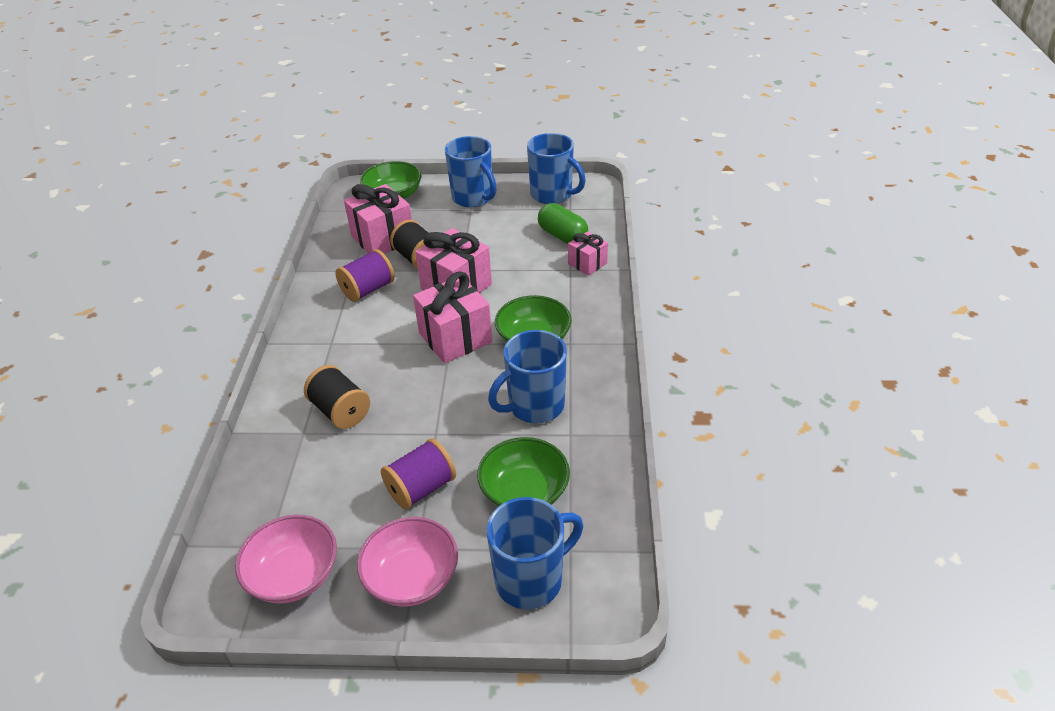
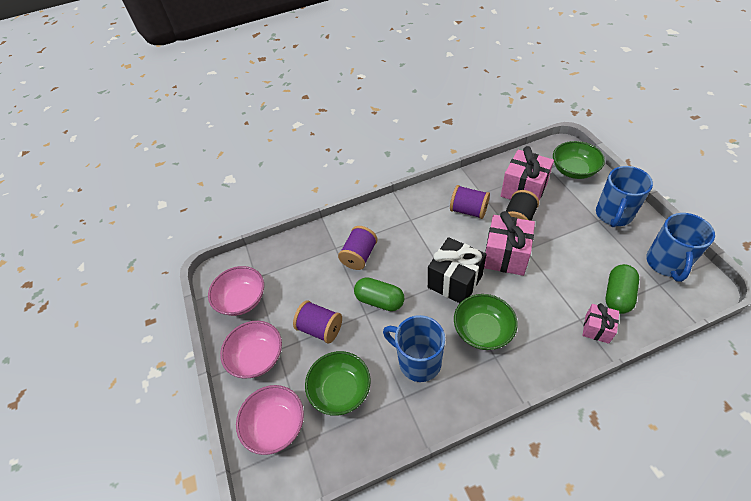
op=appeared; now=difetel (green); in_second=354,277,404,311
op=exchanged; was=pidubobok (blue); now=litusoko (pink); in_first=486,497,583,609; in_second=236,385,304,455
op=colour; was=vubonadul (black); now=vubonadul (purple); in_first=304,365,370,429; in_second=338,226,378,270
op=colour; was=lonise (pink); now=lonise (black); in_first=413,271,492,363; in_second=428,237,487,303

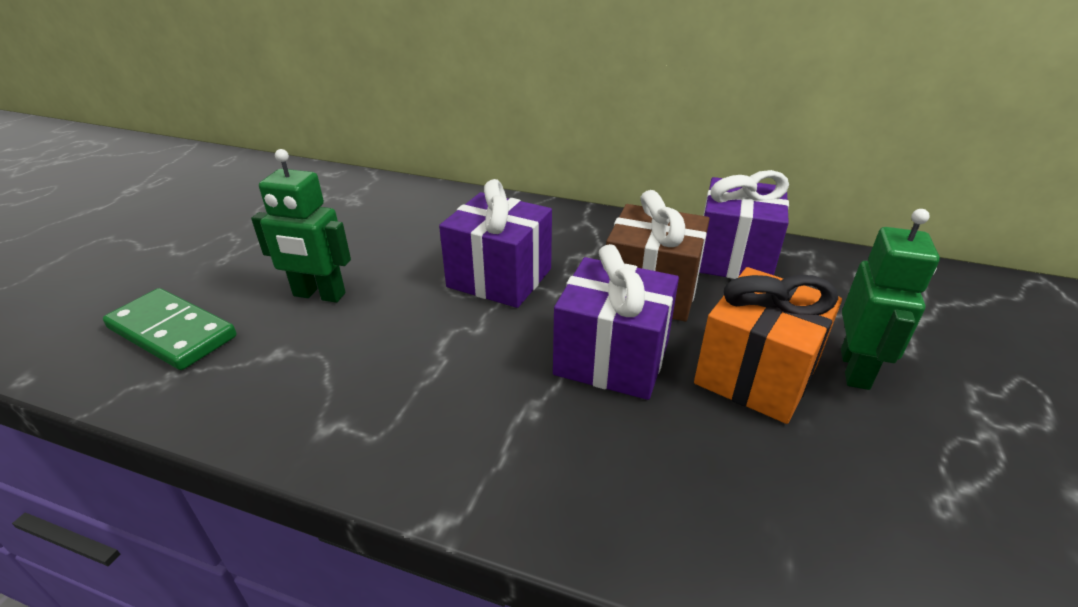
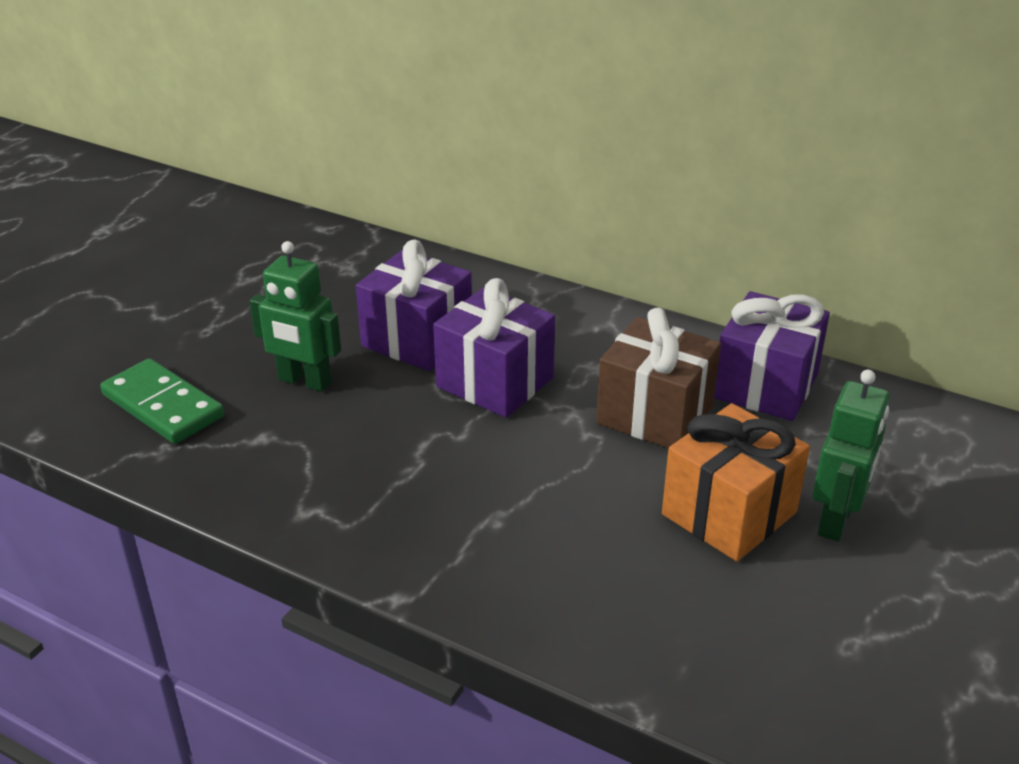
op=relocated; was=lonise (purple); in_first=553,244,679,400; in_second=356,240,472,371

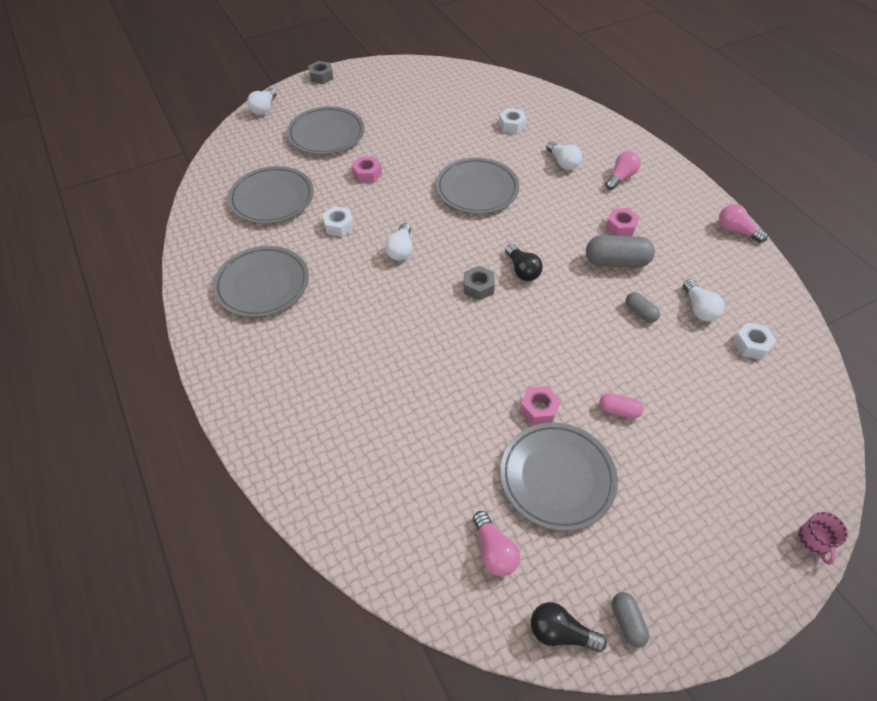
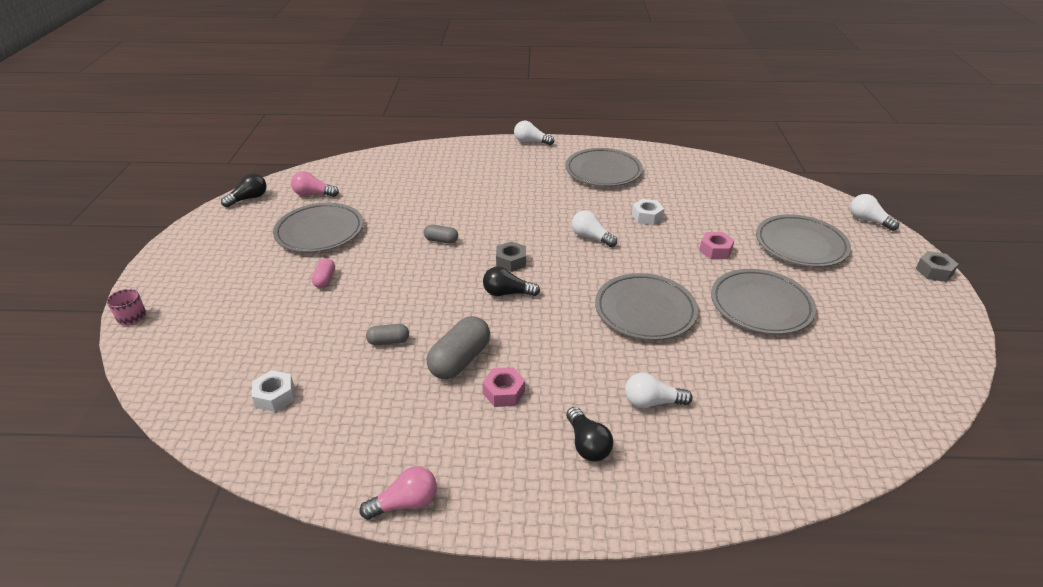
op=missing; was=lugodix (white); in_first=498,108,527,134
op=missing; was=lugodix (pink); in_first=520,386,561,425
op=relocated; was=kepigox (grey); in_first=228,166,314,224; in_second=711,269,816,334
op=relocated; was=difetel (grey); in_first=612,592,649,648; in_second=424,225,458,244
op=relocated; was=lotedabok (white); in_first=683,279,724,321; in_second=514,121,554,145
op=colour; was=lotedabok (pink); now=lotedabok (black); in_first=605,151,641,190; in_second=566,407,613,461
op=spun; was=difetel (pink); in_first=599,393,644,419; in_second=312,258,335,288; clockwise=-45

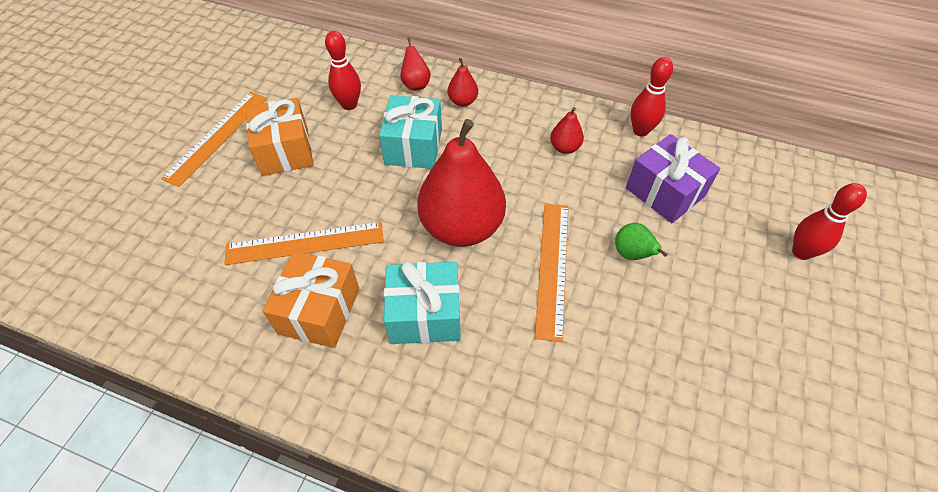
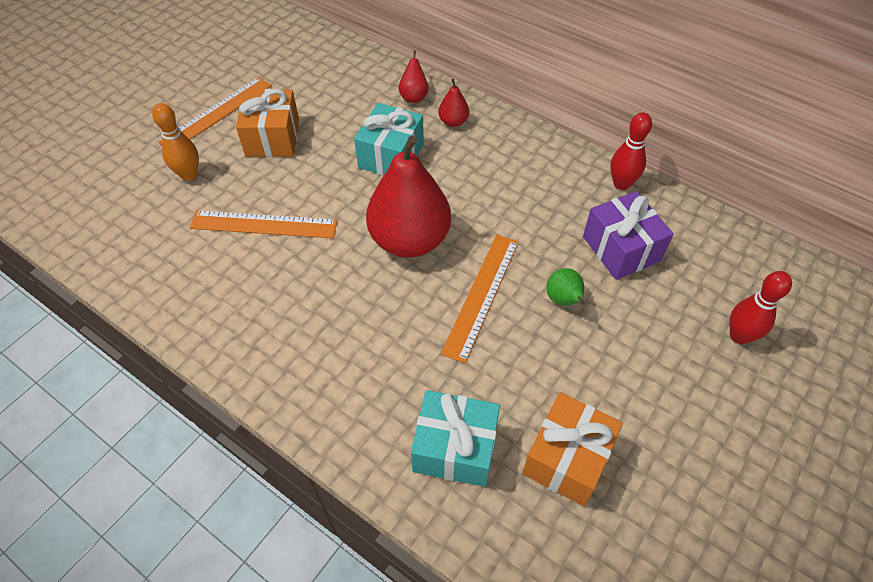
op=missing; was=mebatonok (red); in_first=325,31,361,110
op=missing; was=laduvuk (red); in_first=550,107,584,154
op=appeared; now=mebatonok (orange); in_second=152,103,199,181
op=relocated; was=lonise (orange); in_first=262,251,359,348; in_second=522,392,623,506
op=relocated; was=lonise (turquoise); in_first=384,261,461,344; in_second=411,390,500,487

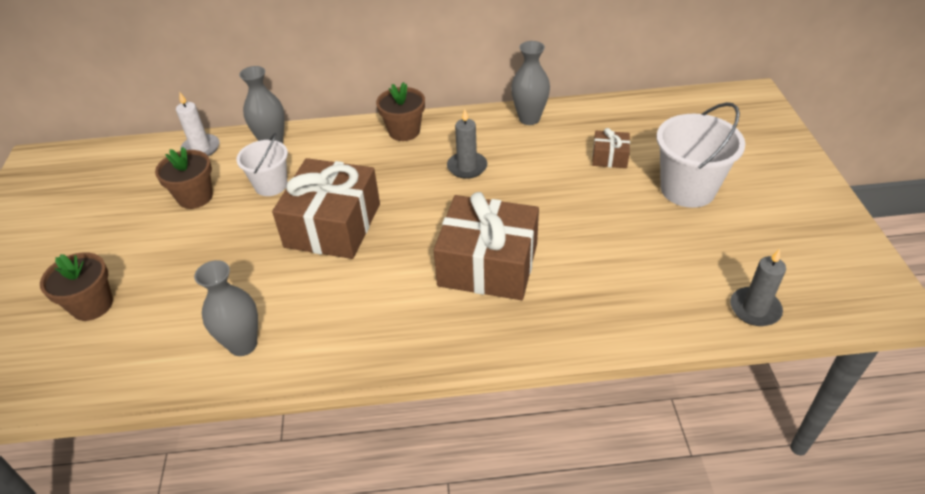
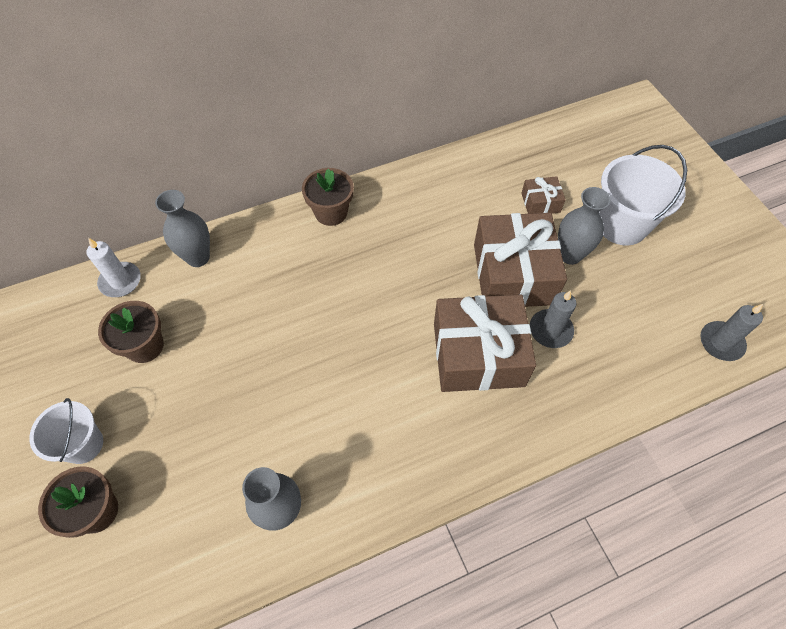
op=relocated; was=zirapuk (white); in_first=236,133,288,196; in_second=29,398,103,464
op=relocated; was=lonise (brown); in_first=272,158,380,259; in_second=474,213,567,307
op=relocated; was=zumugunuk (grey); in_first=447,109,487,179; in_second=530,290,576,348
op=relocated; was=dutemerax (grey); in_first=511,41,550,125; in_second=558,187,611,265

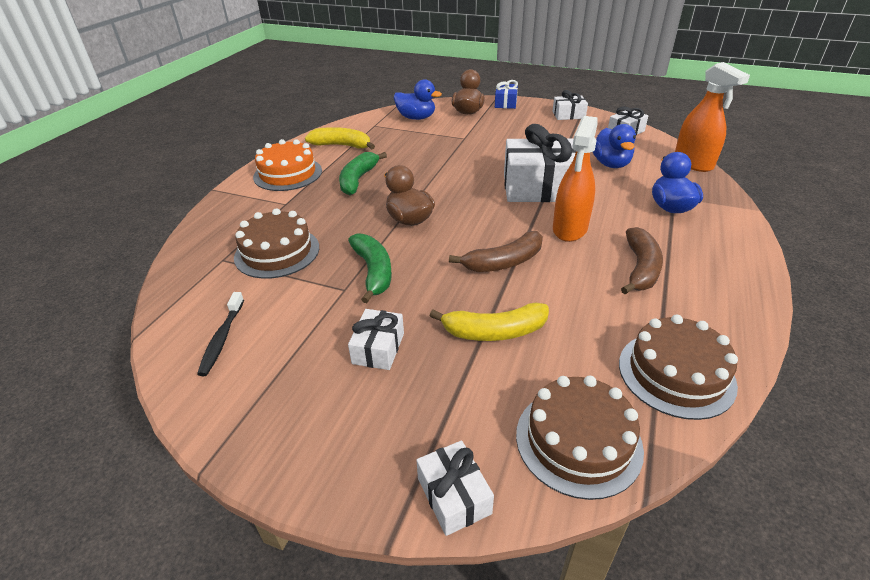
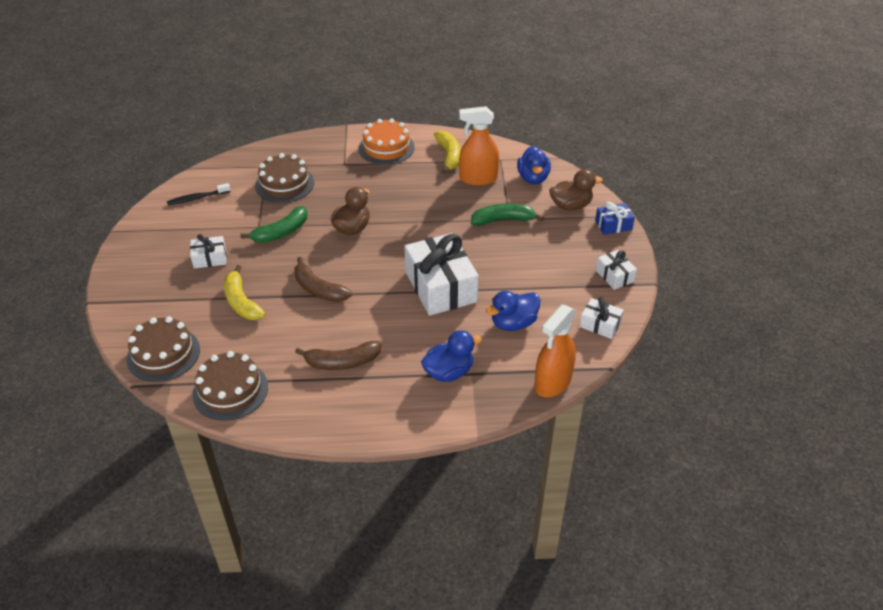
op=missing; was=lonise (white); in_first=417,440,494,536
op=relocated; was=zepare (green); in_first=339,152,387,195; in_second=471,203,544,226
op=relocated; was=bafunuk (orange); in_first=553,116,598,242; in_second=459,106,499,186

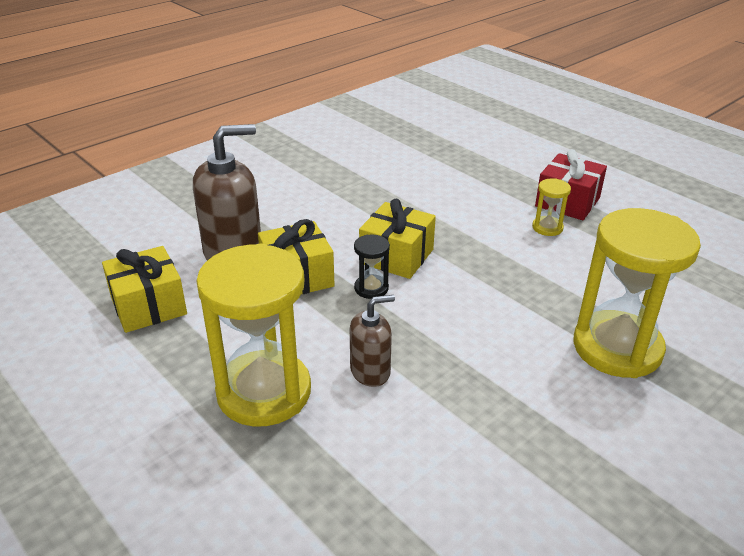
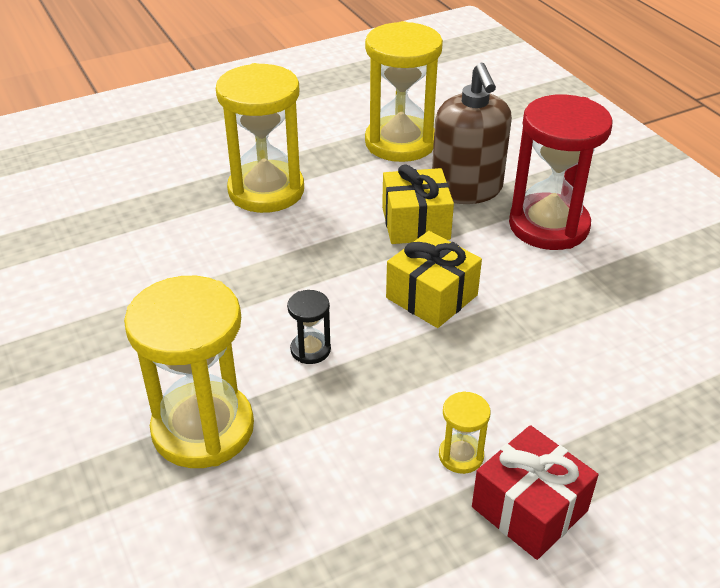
op=missing; was=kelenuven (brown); in_first=350,295,395,387
op=appeared; now=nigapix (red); in_second=509,94,612,250
op=relocated; was=nigapix (black); in_first=354,235,390,299; in_second=287,290,331,364
op=exchanged; was=lonise (yellow); now=nigapix (yellow); in_first=102,246,187,333; in_second=365,21,443,162

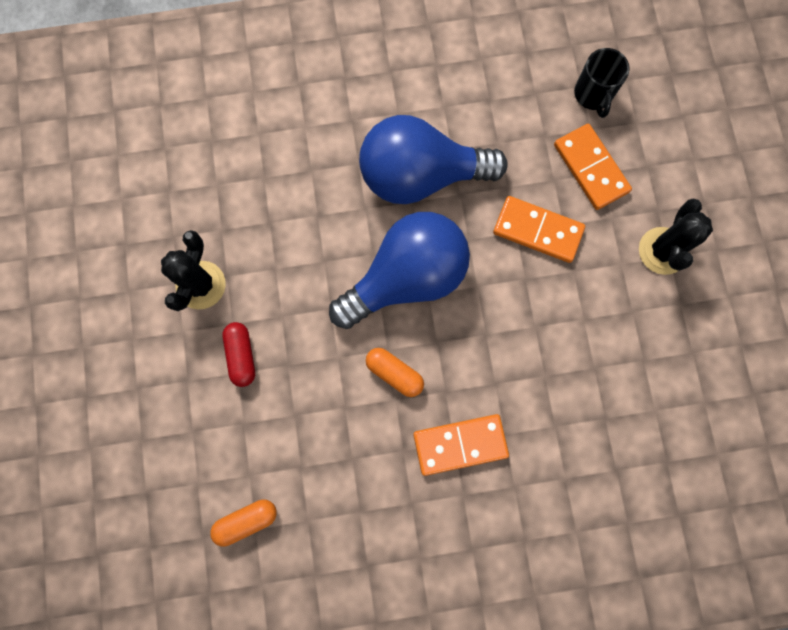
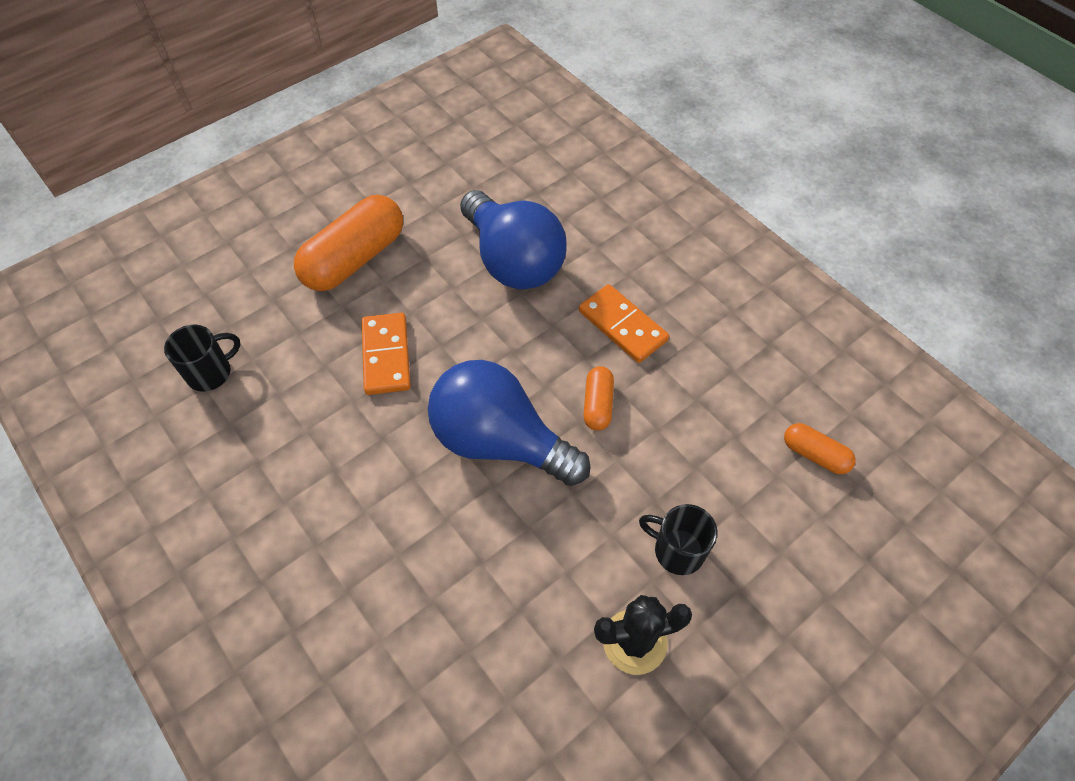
op=missing; was=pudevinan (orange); in_first=554,124,632,210
op=relocated; was=lotedabok (blue); in_first=359,115,508,204; in_second=460,190,566,290
op=exchanged; was=difetel (red); now=pidubobok (black); in_first=222,322,255,387; in_second=639,504,718,575
op=exchanged; was=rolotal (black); now=difetel (orange); in_first=639,198,713,275; in_second=294,195,403,291

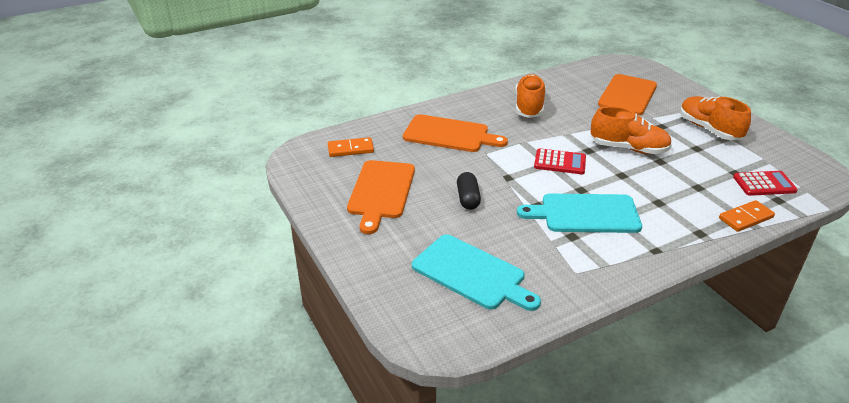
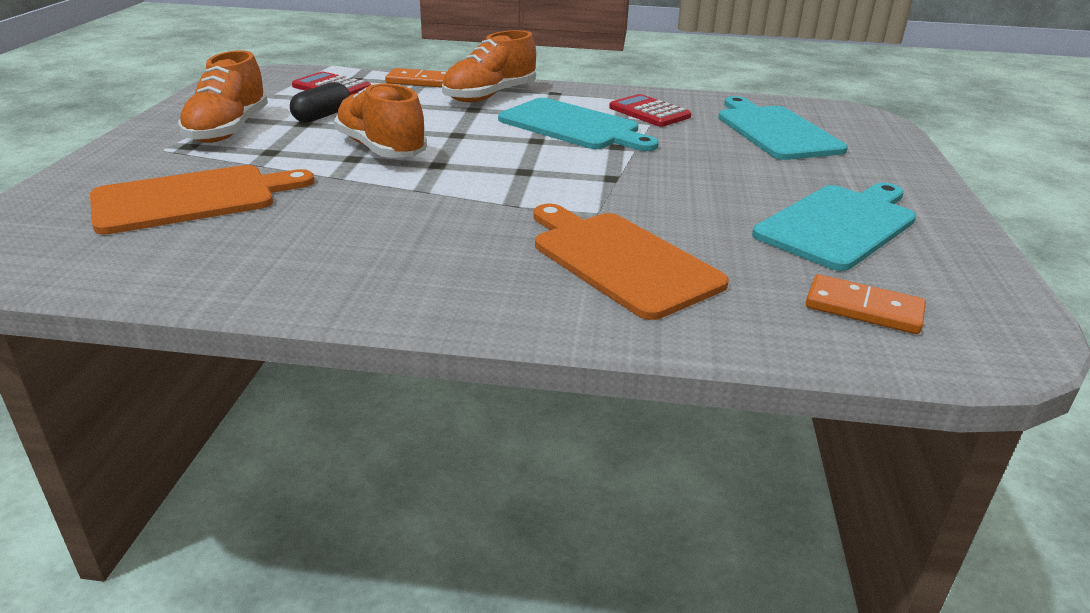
op=relocated; was=difetel (black); in_first=457,172,481,210; in_second=290,82,350,123
op=relocated; was=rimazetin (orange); in_first=515,74,546,118; in_second=442,30,536,102
op=relocated; was=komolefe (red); in_first=534,148,586,174; in_second=609,94,691,127
op=colour; was=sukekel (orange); now=sukekel (turquoise); in_first=347,160,415,234; in_second=752,183,916,271

